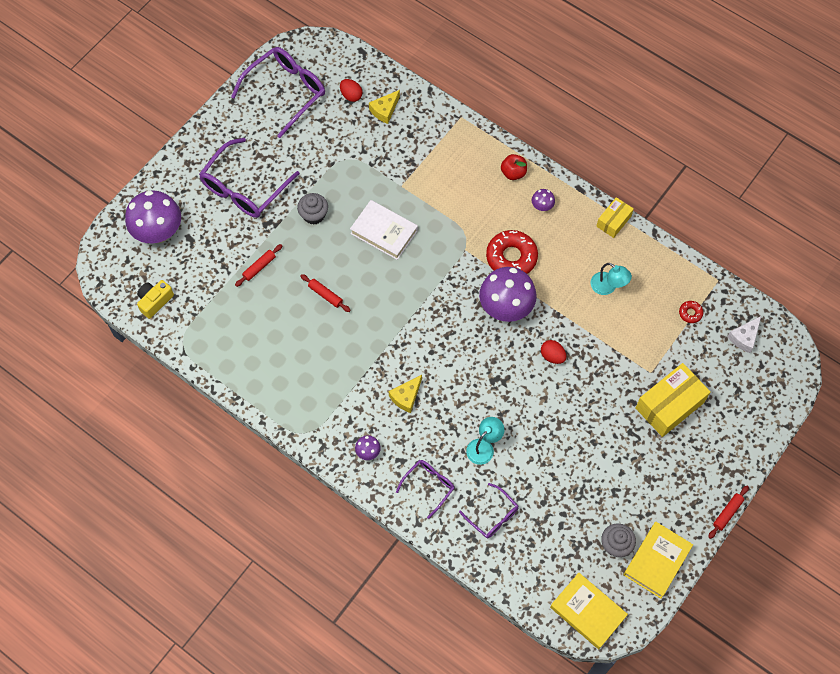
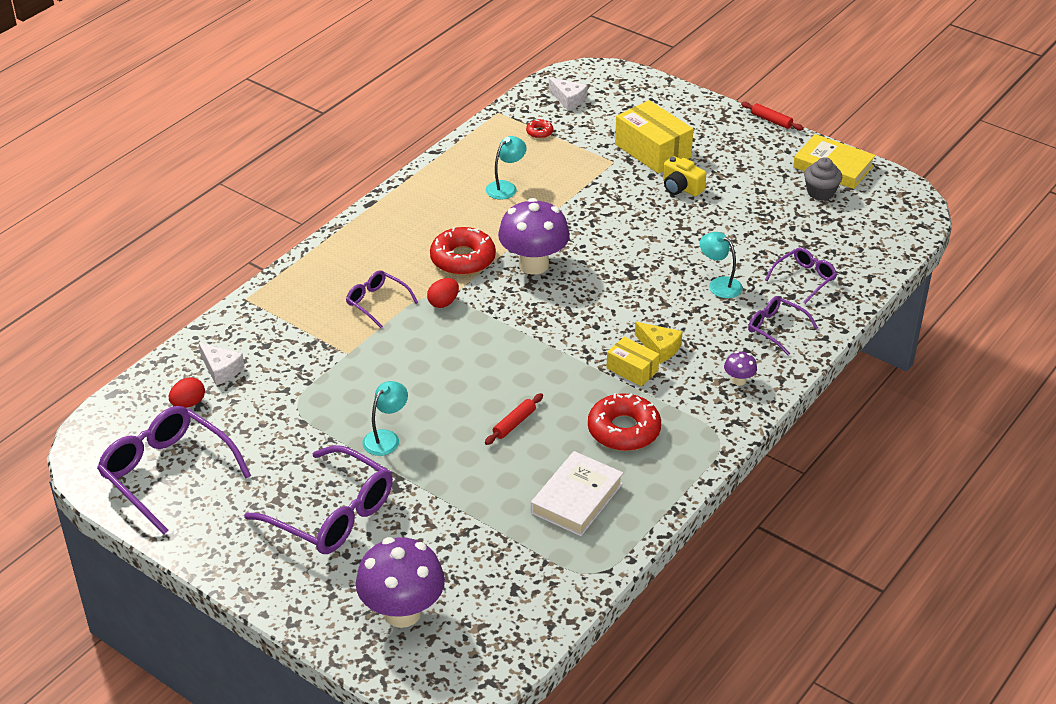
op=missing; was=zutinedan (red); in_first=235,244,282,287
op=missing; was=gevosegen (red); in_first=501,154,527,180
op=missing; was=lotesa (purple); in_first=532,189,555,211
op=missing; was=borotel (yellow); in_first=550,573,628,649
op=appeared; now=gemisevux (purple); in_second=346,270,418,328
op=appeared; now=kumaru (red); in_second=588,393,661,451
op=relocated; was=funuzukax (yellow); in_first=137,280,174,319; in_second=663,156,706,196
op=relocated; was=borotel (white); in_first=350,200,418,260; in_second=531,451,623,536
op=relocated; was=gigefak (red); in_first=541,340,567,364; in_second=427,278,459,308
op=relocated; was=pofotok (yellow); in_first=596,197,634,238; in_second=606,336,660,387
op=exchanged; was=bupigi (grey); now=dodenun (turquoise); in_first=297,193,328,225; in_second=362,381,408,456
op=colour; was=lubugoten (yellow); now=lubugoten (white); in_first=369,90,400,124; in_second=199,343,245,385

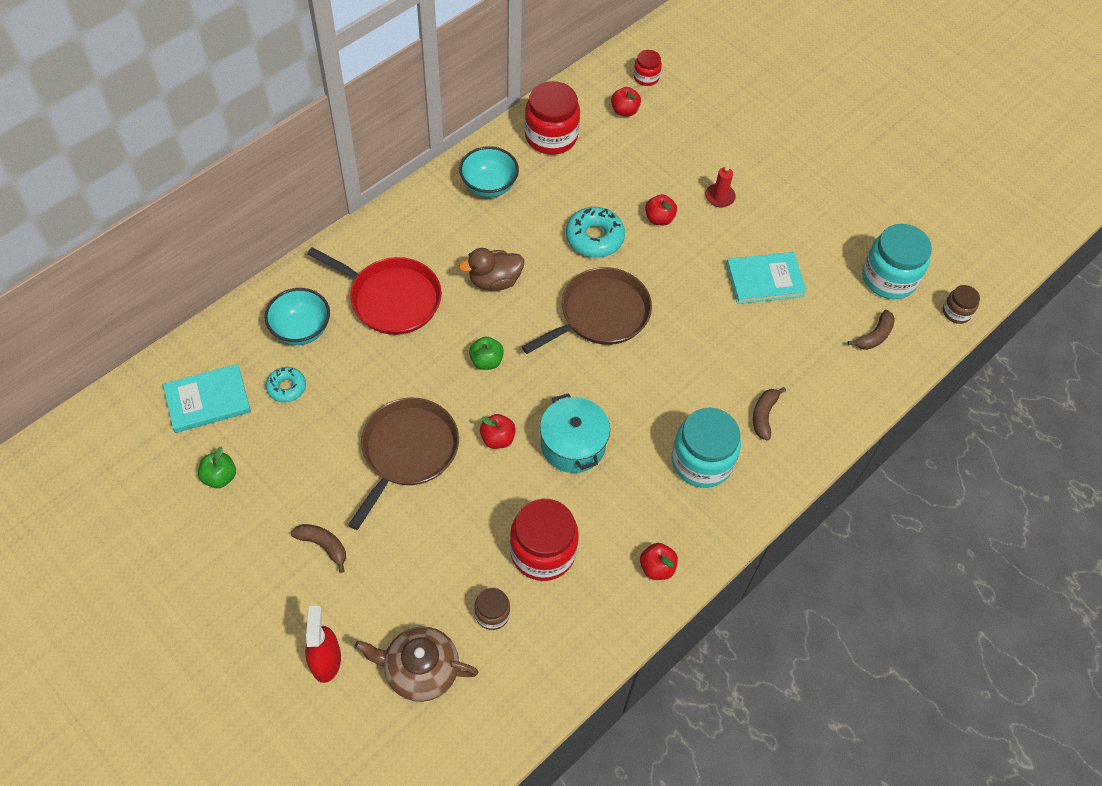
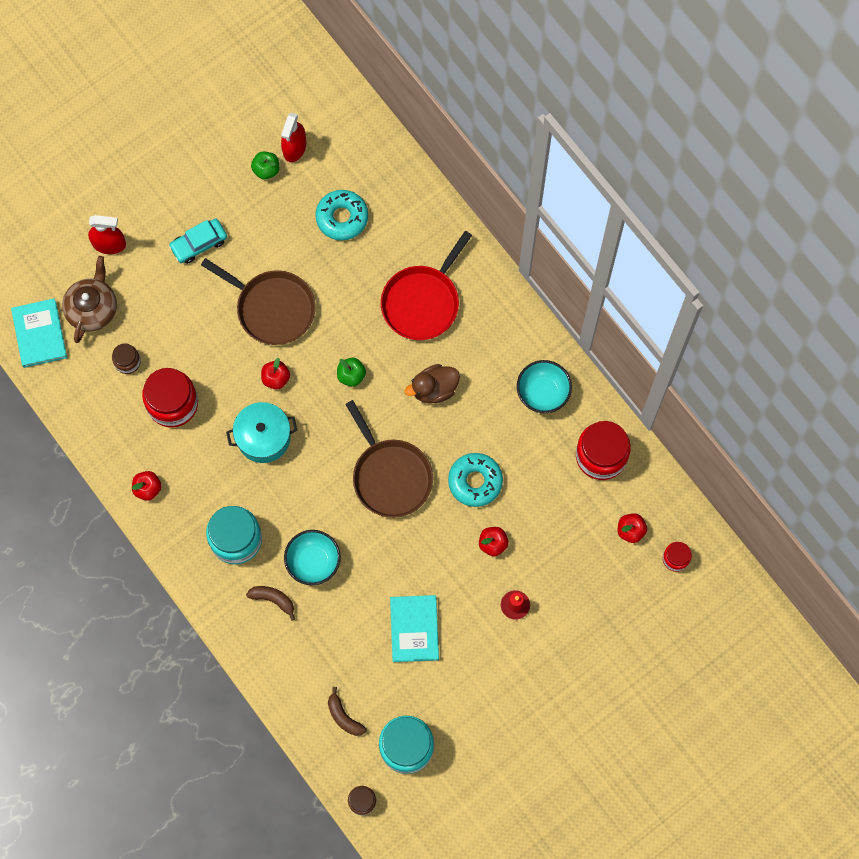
op=appeared; now=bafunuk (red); in_second=281,113,306,162
op=relocated; was=borotel (turquoise); in_first=163,364,251,433; in_second=11,298,67,368
op=relocated; was=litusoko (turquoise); in_first=264,288,330,345; in_second=284,530,341,585
op=exchanged; was=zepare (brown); now=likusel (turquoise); in_first=291,524,346,573; in_second=169,219,227,264
op=spun; was=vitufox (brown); in_first=459,248,524,291; in_second=405,364,460,403; clockwise=-105
op=size; was=kumaru (turquoise); in_first=266,367,306,402; in_second=315,190,368,241; ratio=1.64

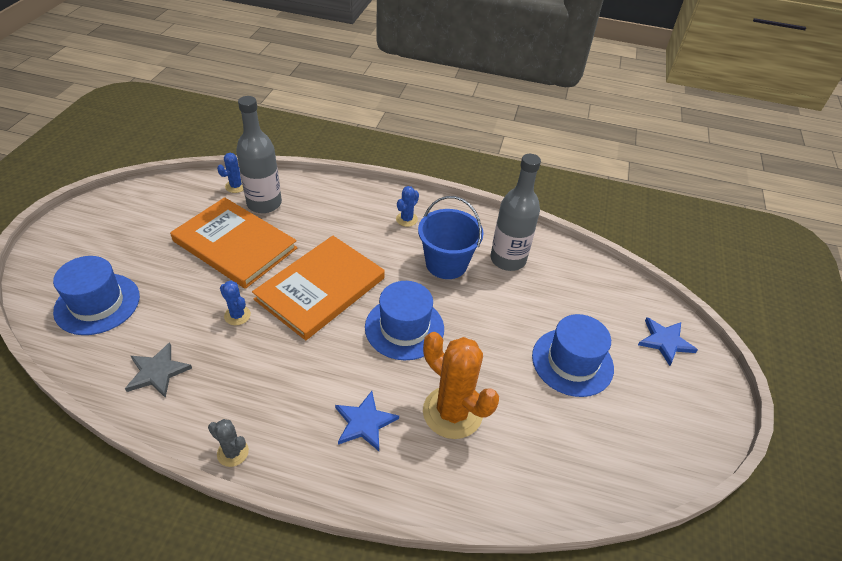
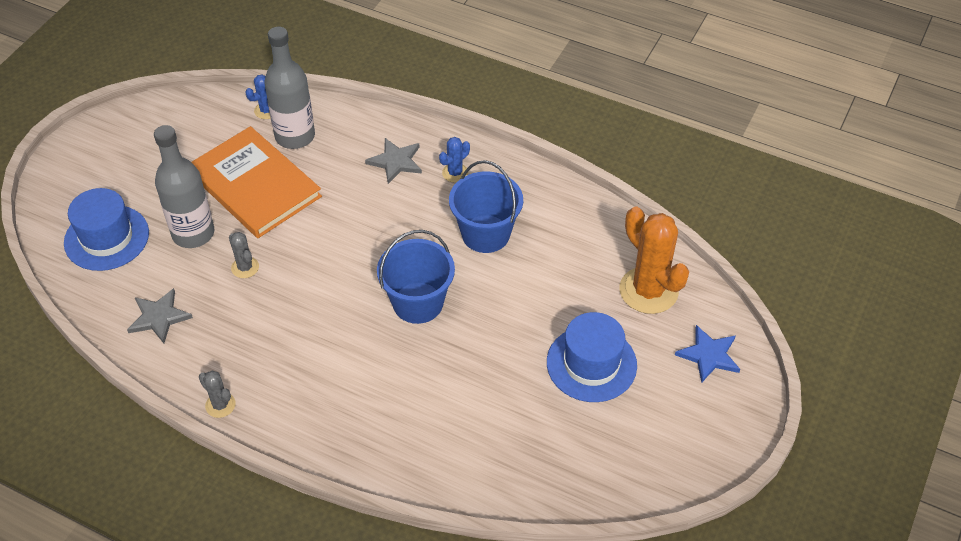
op=missing; was=borotel (orange); in_first=252,236,385,340
op=missing; was=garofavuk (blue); in_first=335,391,399,451
op=appeared; now=garofavuk (grey); in_second=365,138,422,184
op=relocated; was=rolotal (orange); in_first=423,332,499,439; in_second=620,207,689,314
op=relocated; was=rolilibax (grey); in_first=491,154,541,271; in_second=154,125,214,248
op=exchanged; was=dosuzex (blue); now=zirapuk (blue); in_first=365,281,444,360; in_second=377,230,455,324
op=colour; was=rolotal (blue); now=rolotal (grey); in_first=220,281,251,325; in_second=229,232,259,278

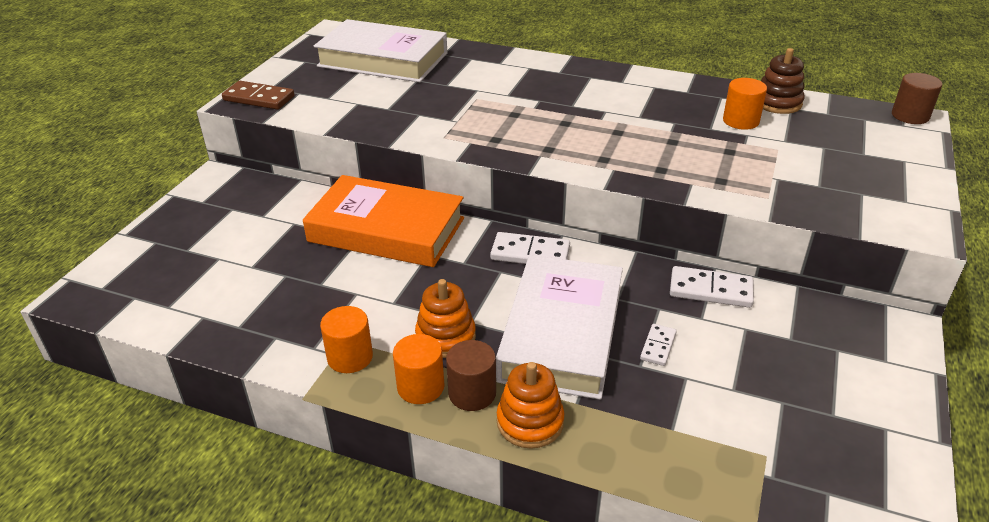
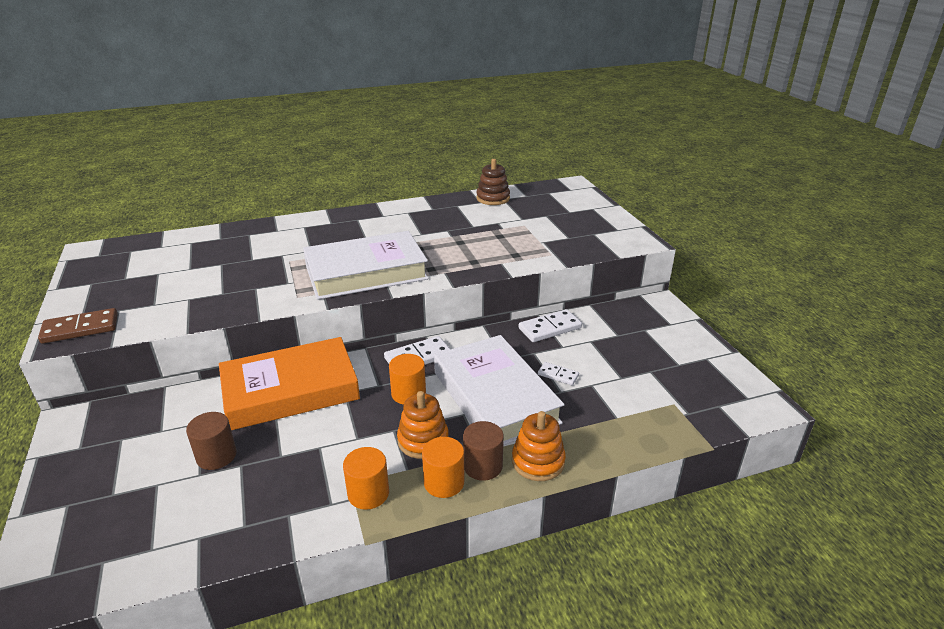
op=relocated; was=borotel (white); in_first=314,19,448,82; in_second=303,231,428,300
op=relocated; was=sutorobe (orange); in_first=723,78,767,130; in_second=389,354,426,404
op=relocated; was=sutorobe (brown); in_first=892,73,942,124; in_second=186,412,237,470
op=spun; was=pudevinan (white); in_first=640,324,677,366; in_second=538,362,579,385; clockwise=-45

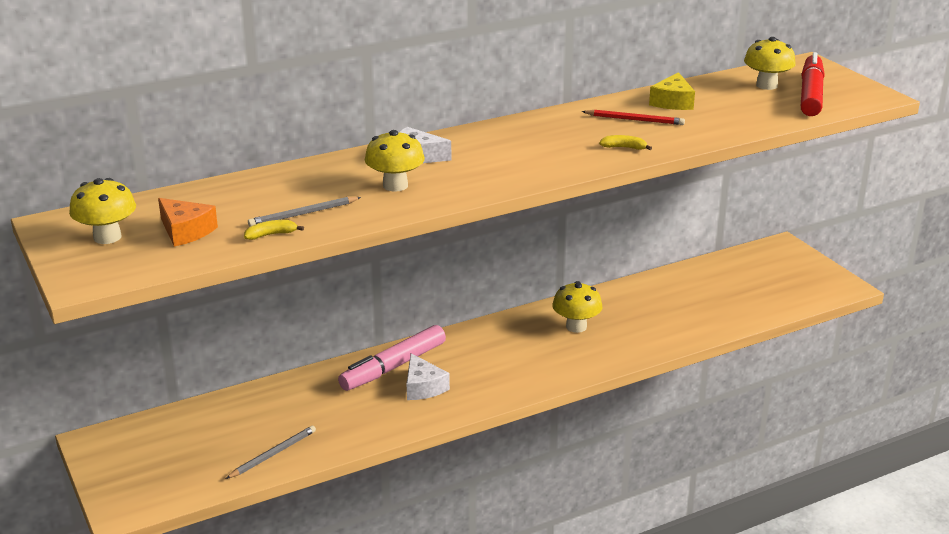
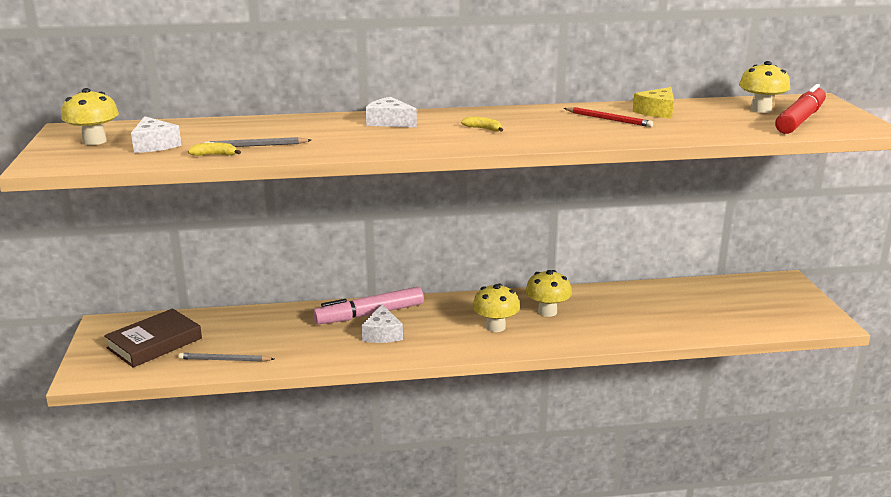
op=appeared; now=borotel (brown); in_second=104,308,202,368
op=relocated; was=lotesa (yellow); in_first=365,130,425,192; in_second=473,284,520,332
op=relocated; was=zepare (yellow); in_first=599,135,652,150; in_second=461,116,503,132
op=colour; was=lubugoten (orange); now=lubugoten (white); in_first=158,198,218,247; in_second=131,116,182,153
op=spun; was=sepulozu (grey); in_first=226,426,316,479; in_second=178,353,274,362; clockwise=-150

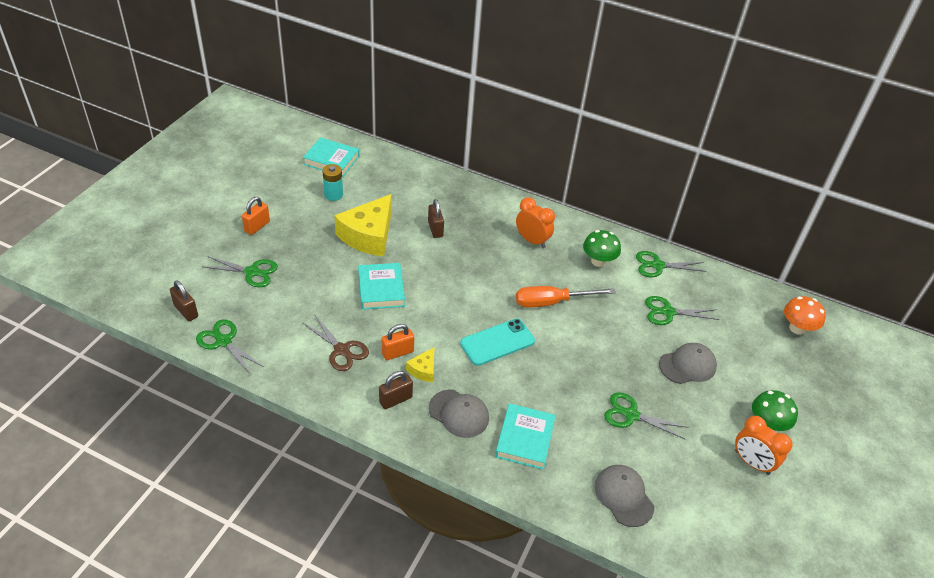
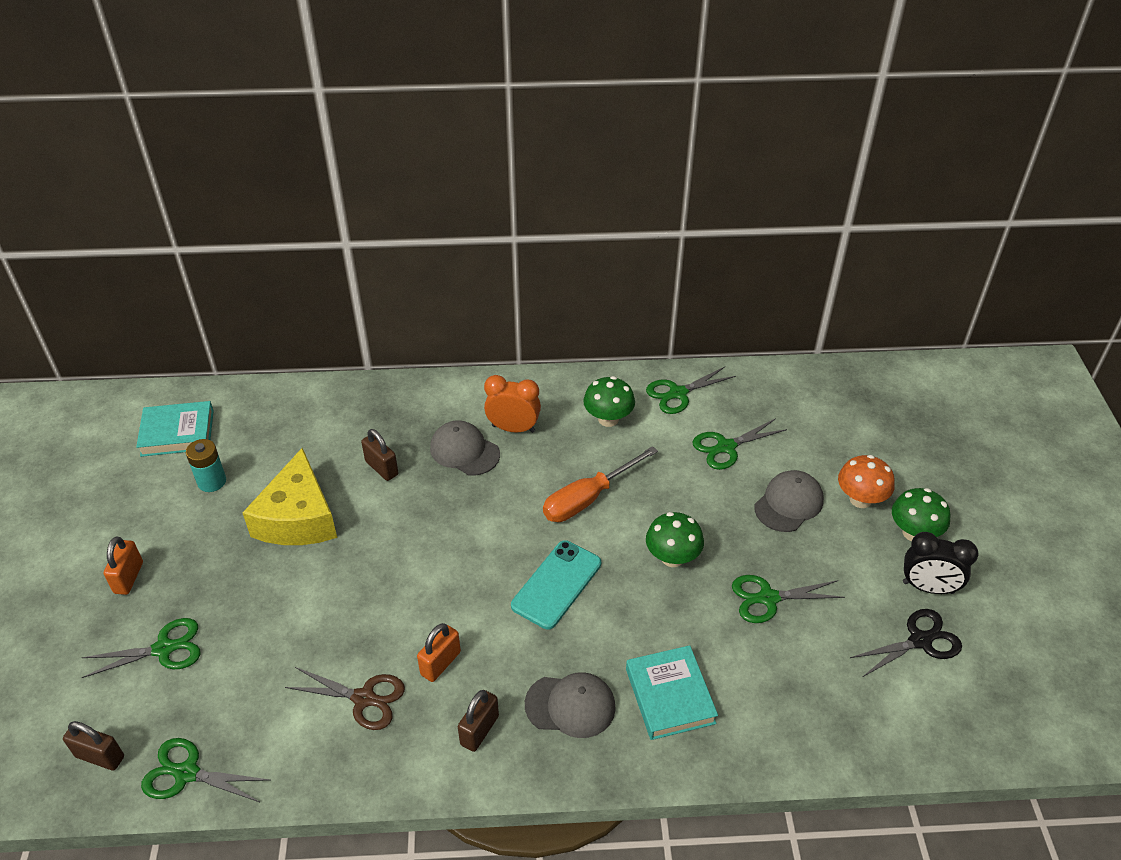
op=missing; was=borotel (turquoise); in_first=358,263,405,310
op=missing; was=lubugoten (yellow); in_first=406,347,435,382
op=appeared; now=lotesa (green); in_second=646,512,704,567
op=appeared; now=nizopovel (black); in_second=850,609,962,677
op=relocated; was=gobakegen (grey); in_first=594,465,654,527; in_second=430,420,500,476
op=relocated; was=lotesa (orange); in_first=784,296,826,335; in_second=838,455,895,508
op=colour; was=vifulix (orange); now=vifulix (black); in_first=735,416,793,475; in_second=903,532,979,594

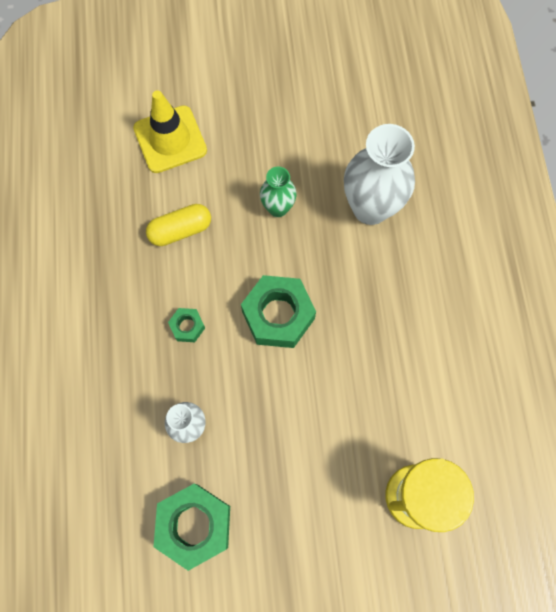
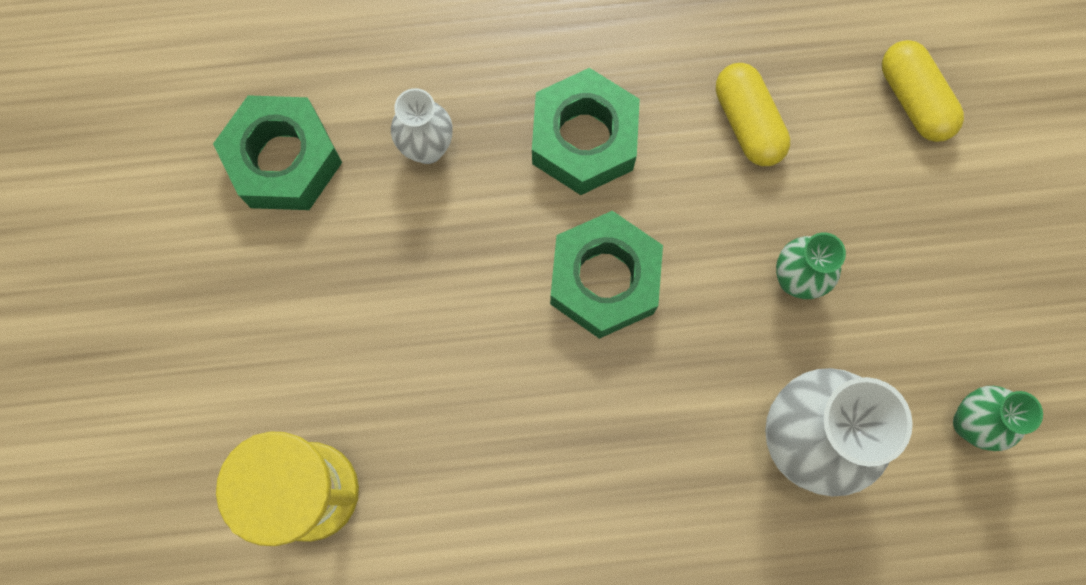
op=appeared; now=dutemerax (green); in_second=953,386,1043,451
op=exchanged; was=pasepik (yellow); now=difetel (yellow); in_first=133,90,207,173; in_second=882,40,964,142
op=size; was=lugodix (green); in_first=168,308,205,342; in_second=532,68,640,195; ratio=2.07

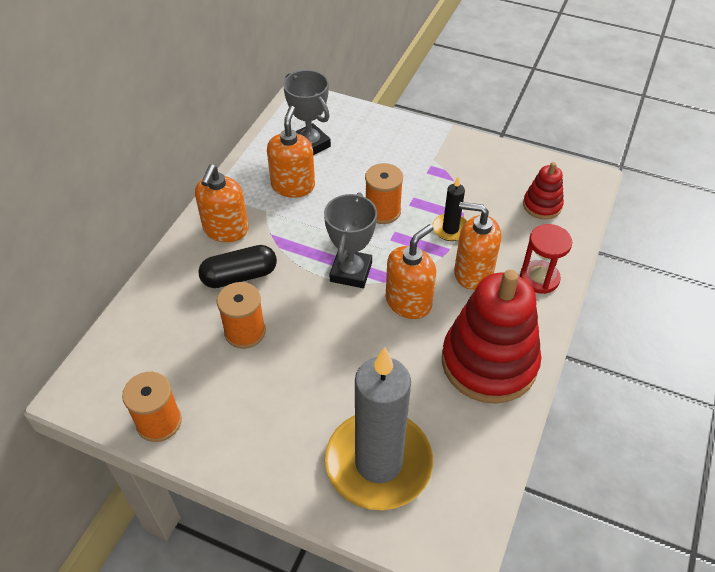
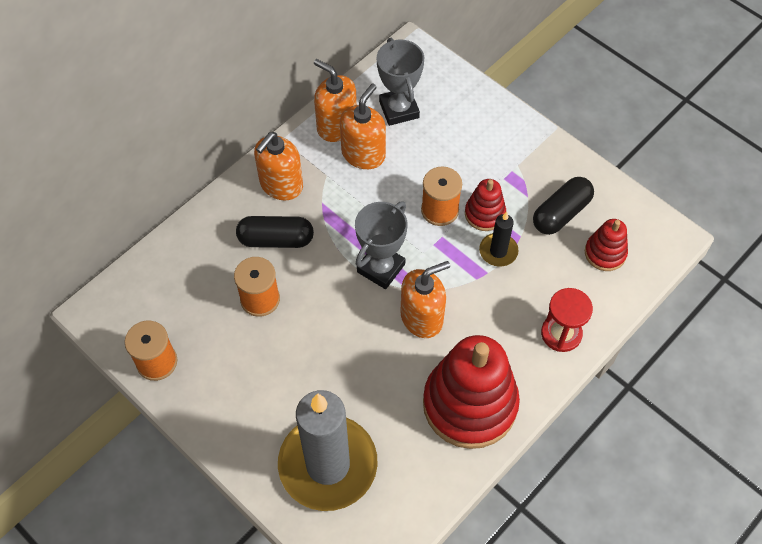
op=appeared; now=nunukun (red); in_second=465,179,506,231
op=appeared; now=difetel (black); in_second=533,177,594,235
op=relocated; was=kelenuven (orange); in_first=454,202,501,290; in_second=314,59,357,142

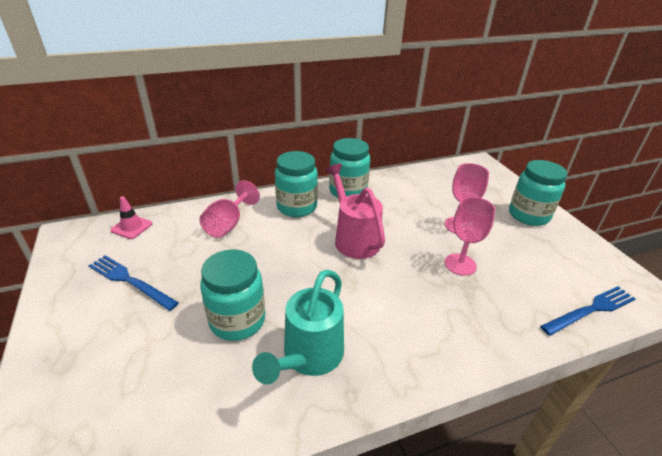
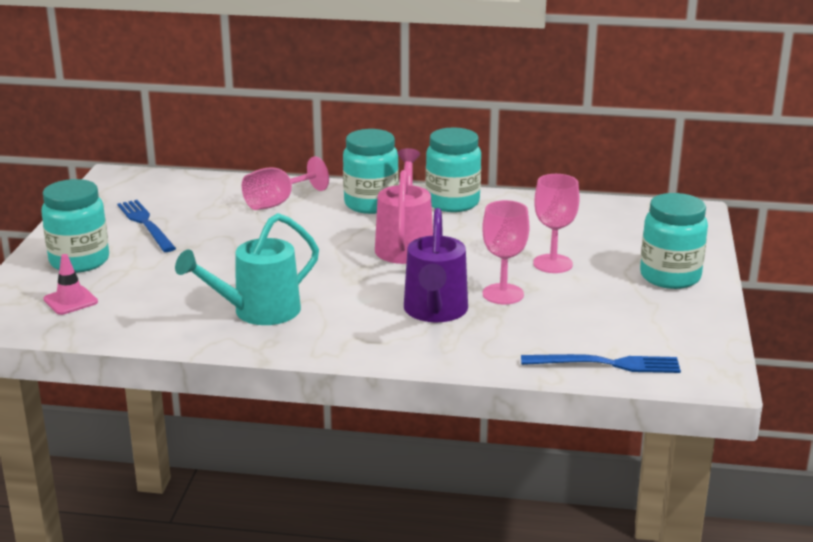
op=appeared; now=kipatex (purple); in_second=404,208,468,322
op=relocated; was=pasepik (pink); in_first=110,196,152,239; in_second=44,254,98,315
op=relocated; was=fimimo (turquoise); in_first=200,249,265,341; in_second=41,179,109,273

